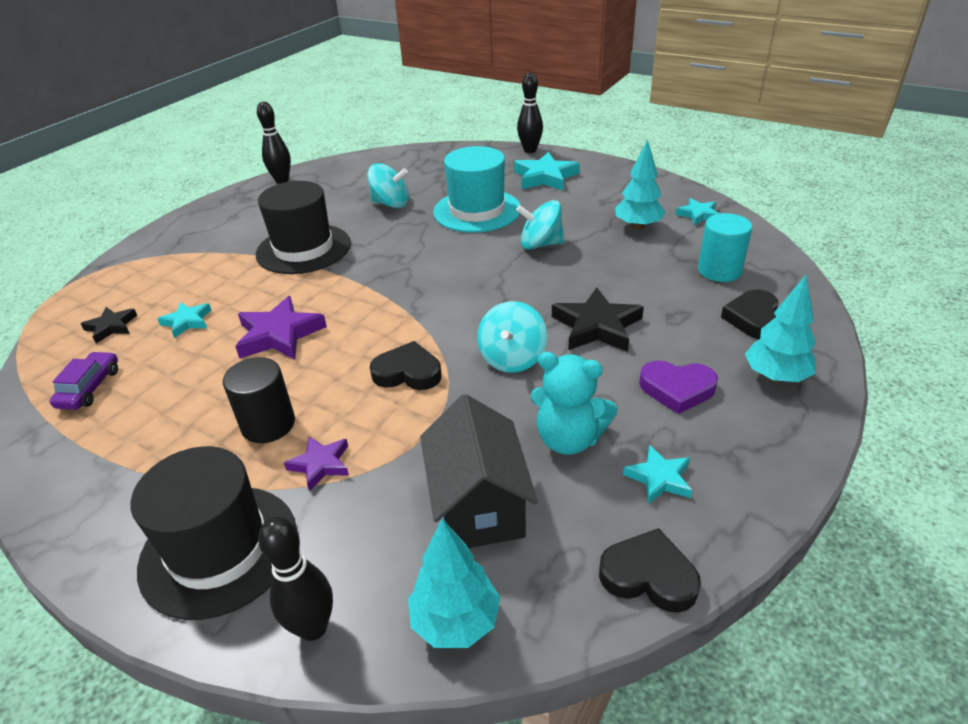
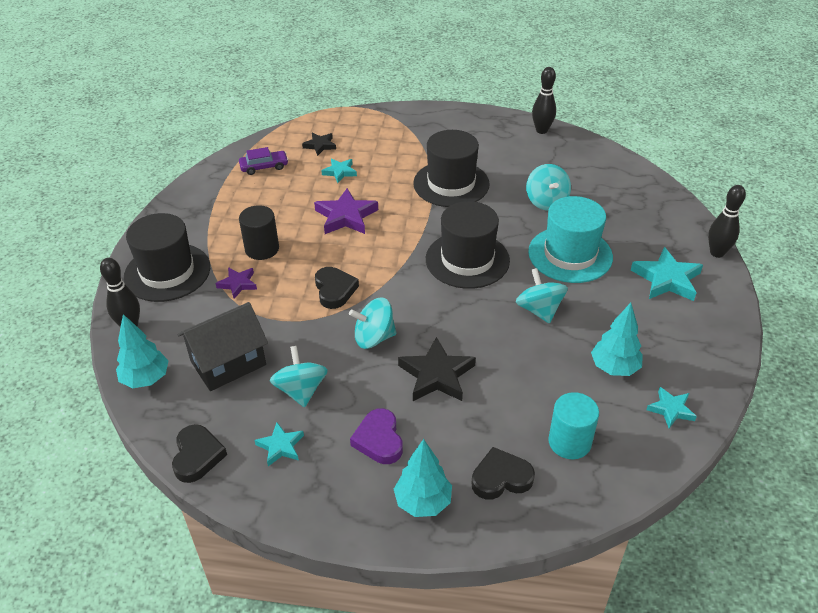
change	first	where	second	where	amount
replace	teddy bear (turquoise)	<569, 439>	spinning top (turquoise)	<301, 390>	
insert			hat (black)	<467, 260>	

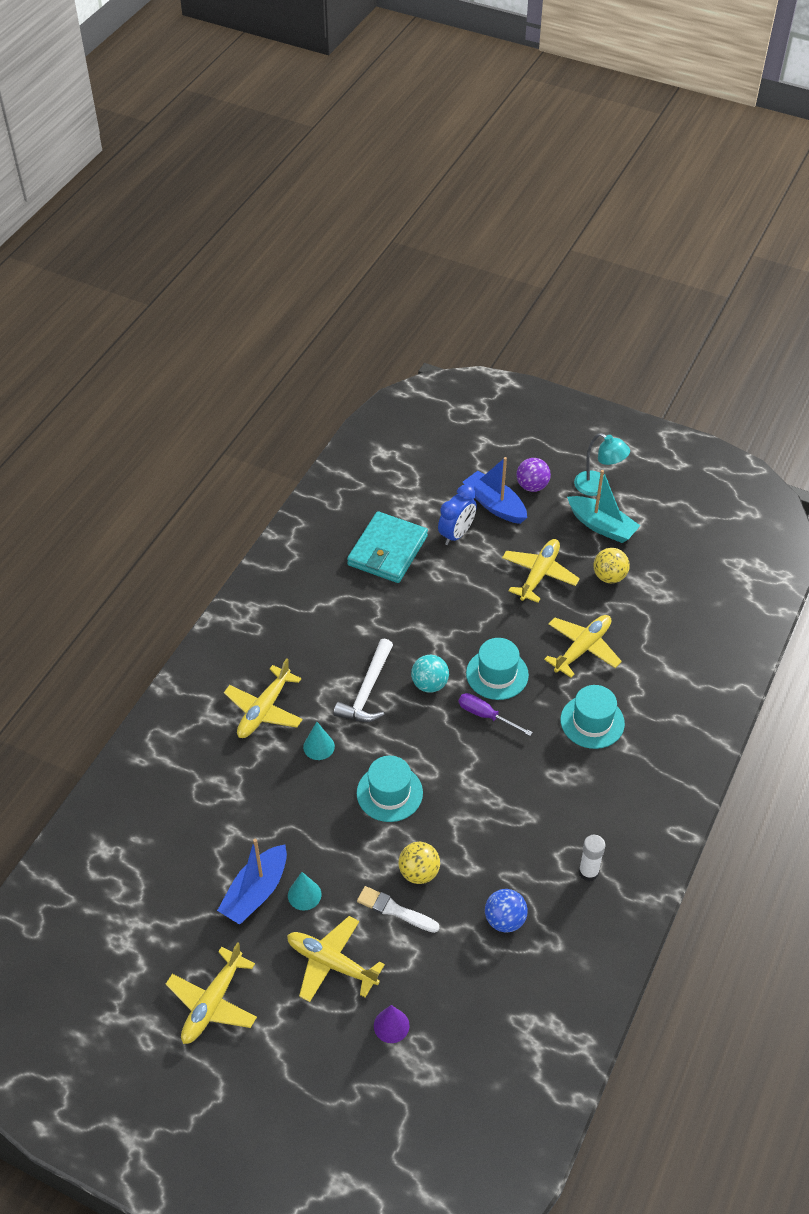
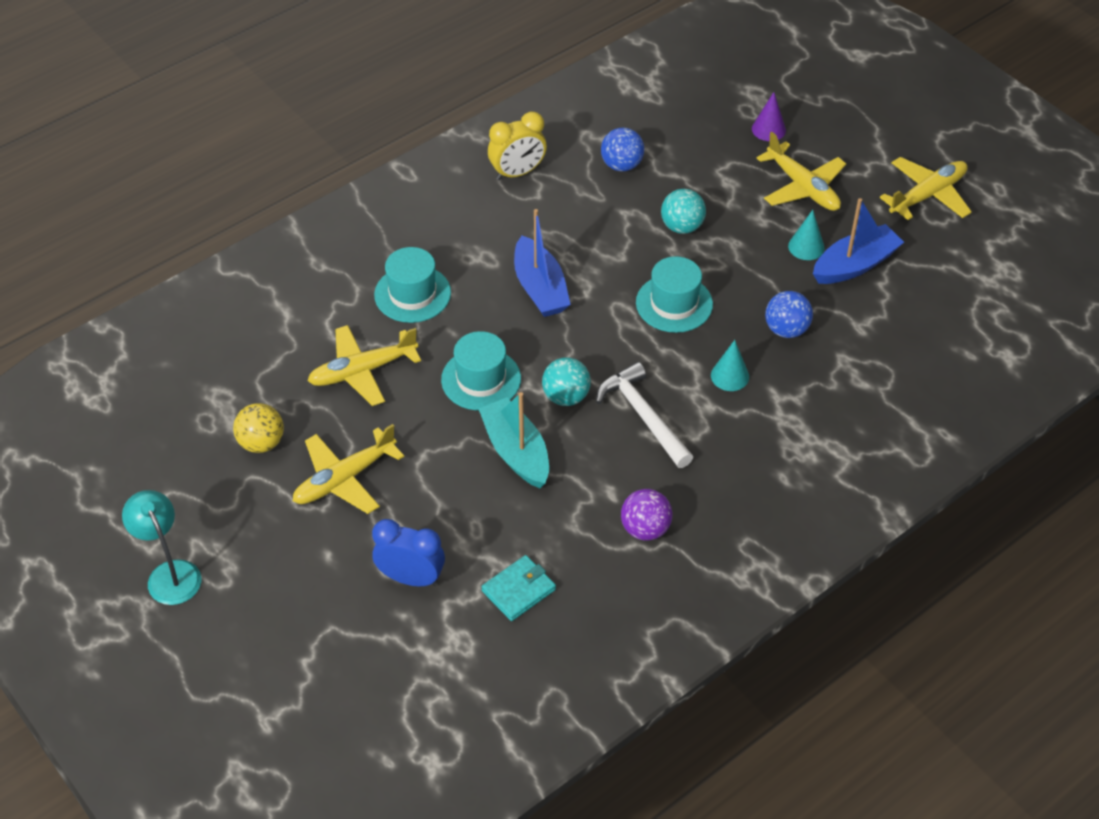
change	first	where	second	where	amount
move	boat (blue)	<494, 505>		<540, 288>	
move	ball (purple)	<532, 486>		<645, 529>	
move	boat (turquoise)	<601, 526>		<516, 452>	
rotate	clock (blue)	<456, 534>		<411, 578>	45 degrees clockwise
resize	wallet (turquoise)	<387, 550>		<518, 590>	x0.56
rotate	hammer (white)	<367, 690>		<643, 416>	75 degrees counterclockwise
delete	plane (yellow)	<264, 710>			
delete	screwdriver (purple)	<486, 715>			
replace	glue stick (white)	<588, 872>	clock (yellow)	<517, 173>	
recolor	ball (yellow)	<419, 872>	ball (turquoise)	<682, 226>	
delete	brush (white)	<394, 910>			
insert			ball (blue)	<786, 329>	

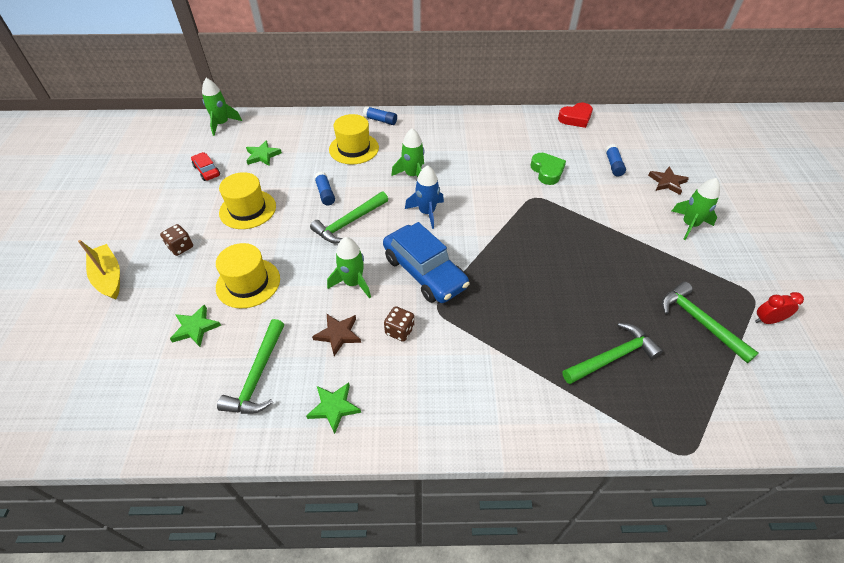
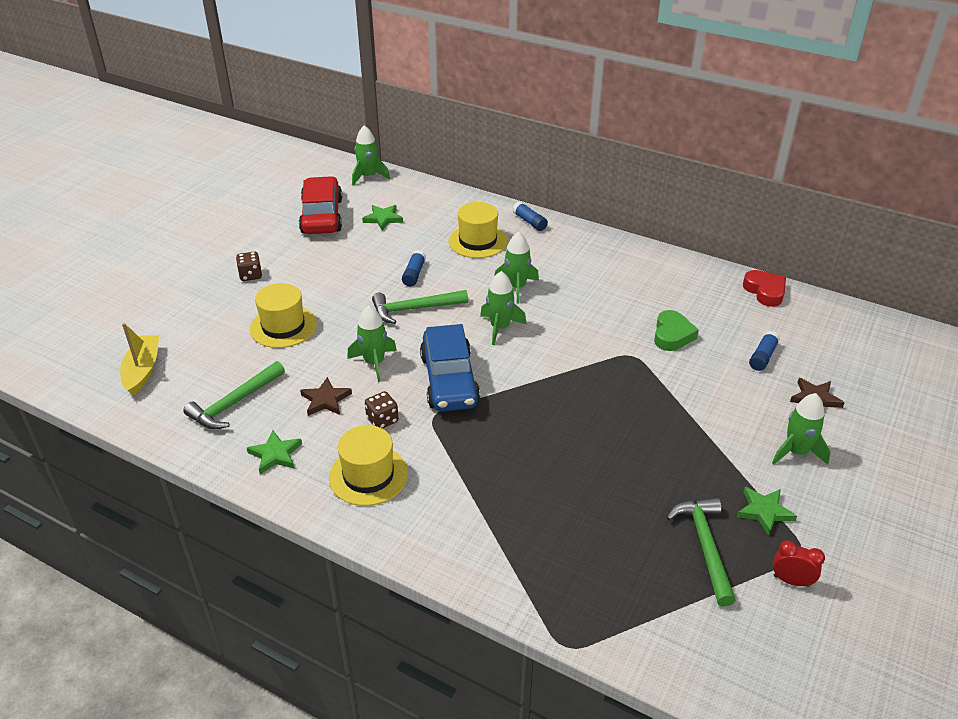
change	first	where	second	where	amount
rotate	heart (red)	<575, 118>		<765, 291>	120 degrees counterclockwise
resize	car (red)	<207, 171>		<322, 216>	x2.07
recolor	rocket (blue)	<427, 212>	rocket (green)	<500, 328>	
move	hat (yellow)	<247, 209>		<368, 475>	
move	boat (yellow)	<109, 277>		<142, 370>	
move	star (green)	<195, 328>		<764, 511>	
delete	hammer (green)	<612, 357>			

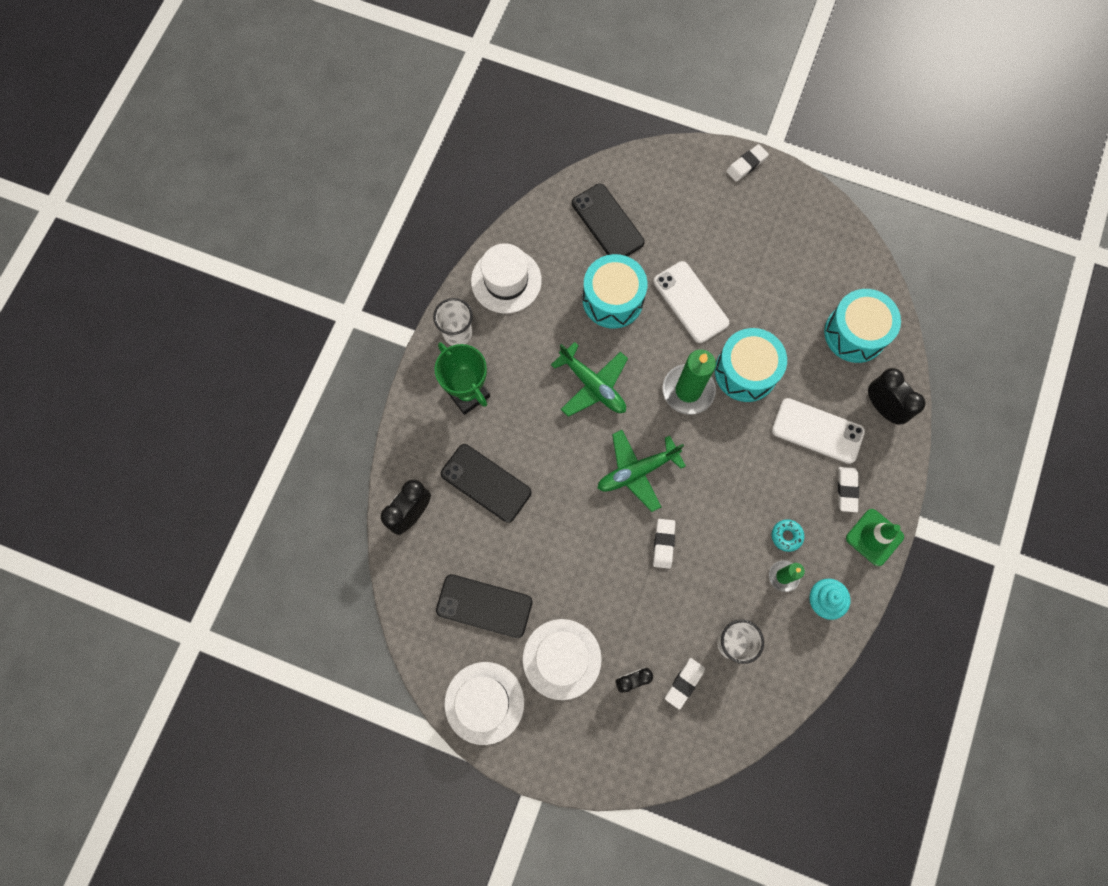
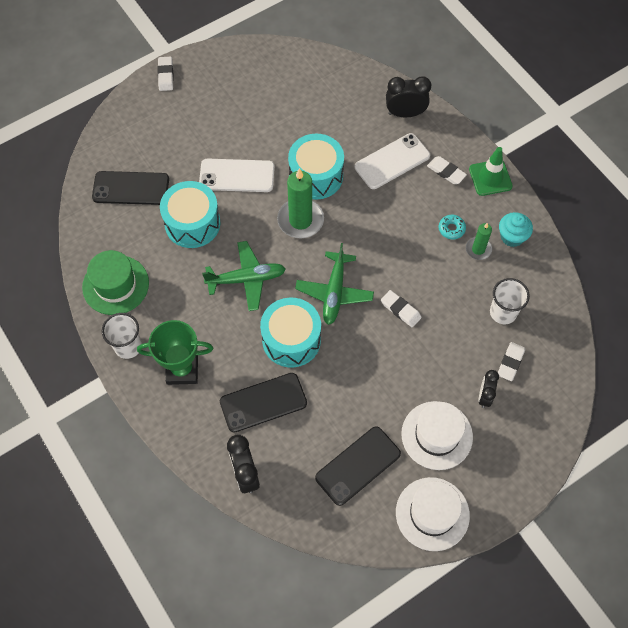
change	first	where	second	where	amount
recolor	hat (white)	<506, 281>	hat (green)	<115, 285>	
move	drum (turquoise)	<855, 333>		<291, 340>	
rotate	eraser (white)	<684, 683>		<510, 362>	45 degrees clockwise

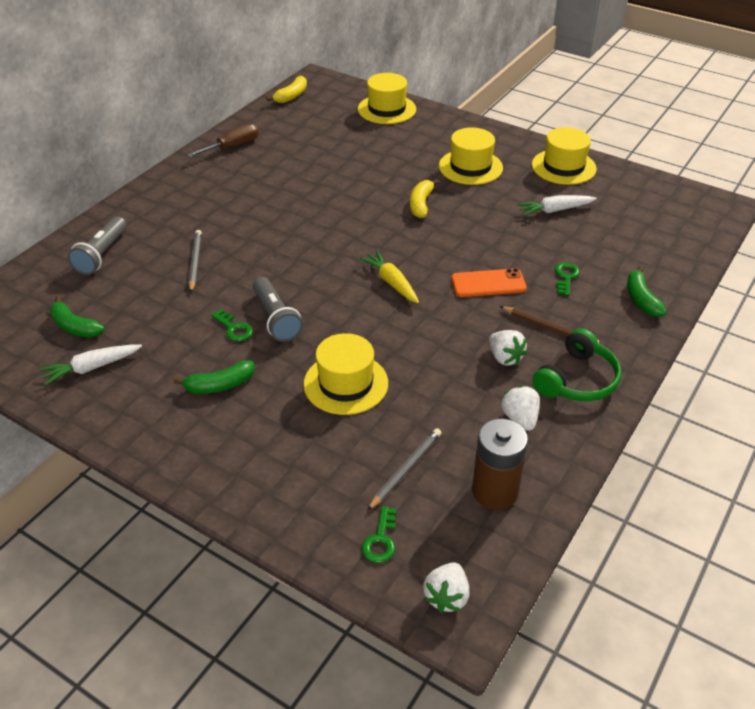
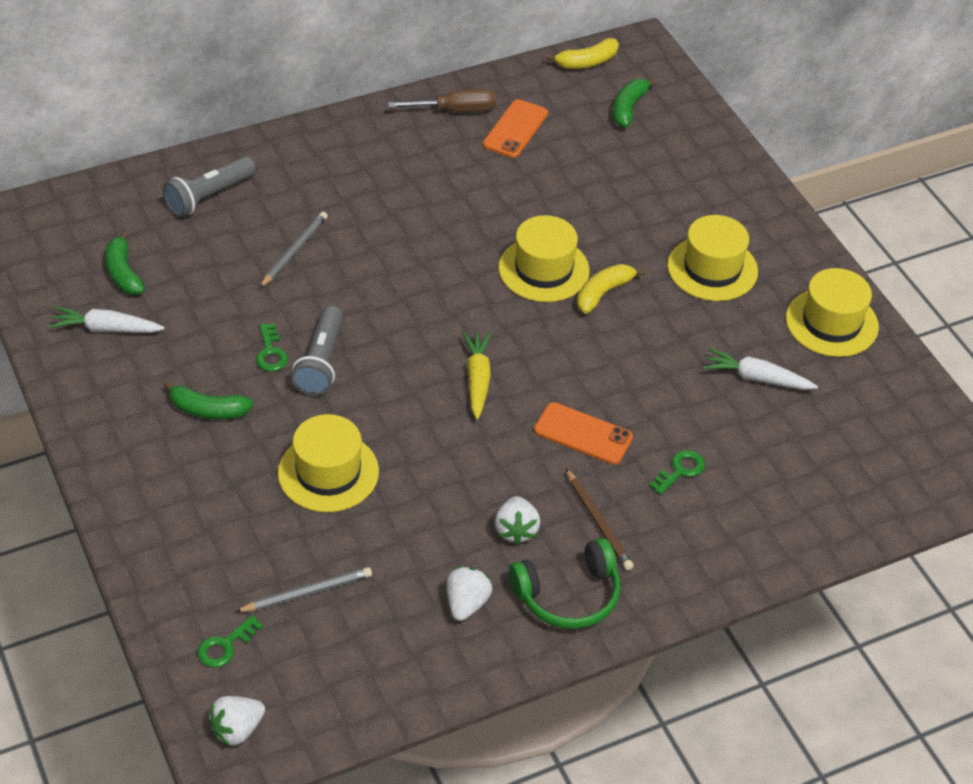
change	first	where	second	where	amount
move	hat (yellow)	<386, 109>		<544, 269>	
move	banana (green)	<641, 299>		<628, 108>	
delete	battery (brown)	<495, 491>			
insert			phone (orange)	<515, 129>	

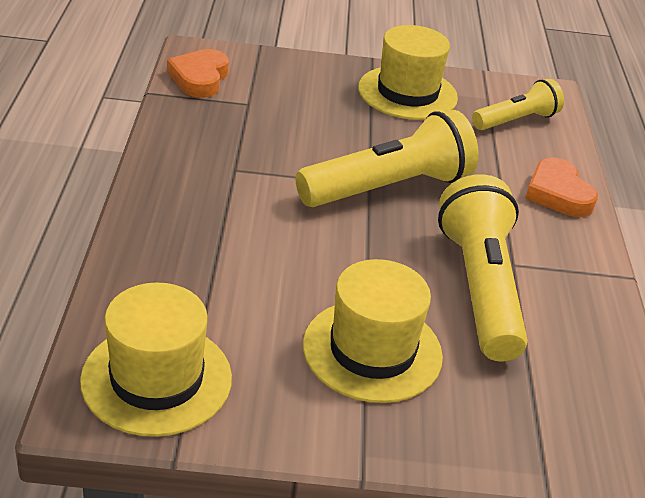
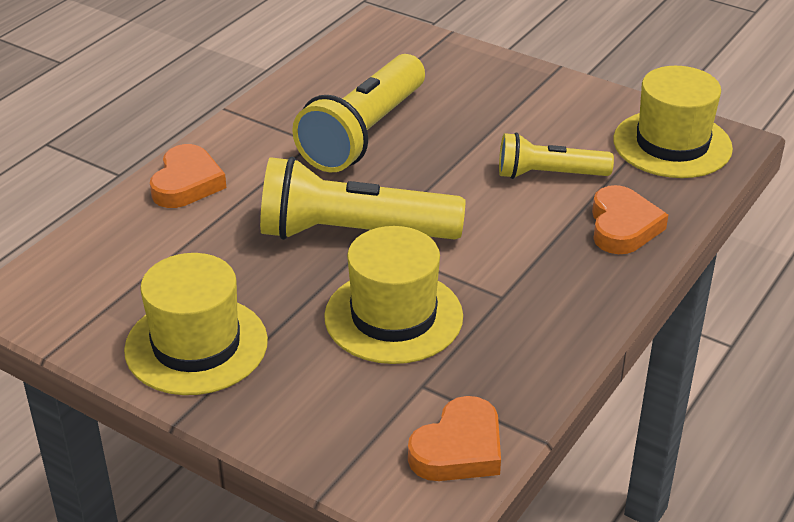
change	first	where	second	where	amount
move	flashlight (yellow)	<516, 120>		<549, 175>	
move	hat (yellow)	<372, 350>		<393, 316>	
insert			heart (orange)	<623, 226>	

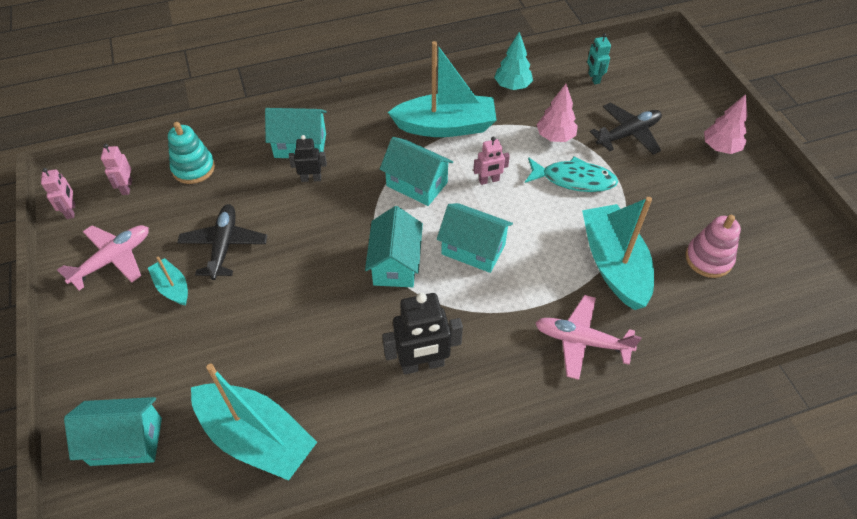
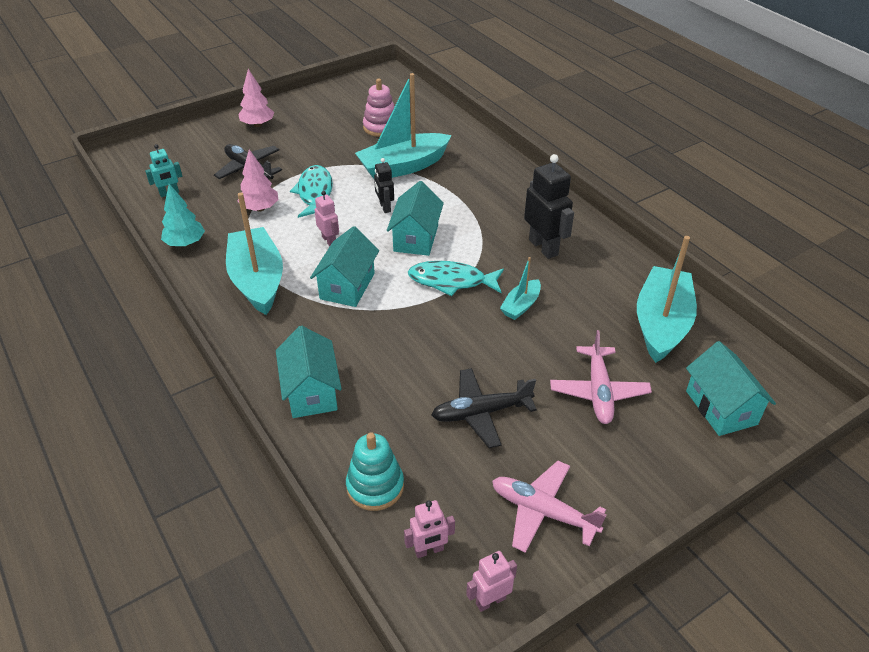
change	first	where	second	where	amount
move	robot (black)	<311, 178>		<385, 207>	
replace	house (turquoise)	<395, 264>	fish (turquoise)	<451, 281>	
move	boat (turquoise)	<172, 287>		<521, 305>	
move	plane (pink)	<581, 341>		<598, 392>	

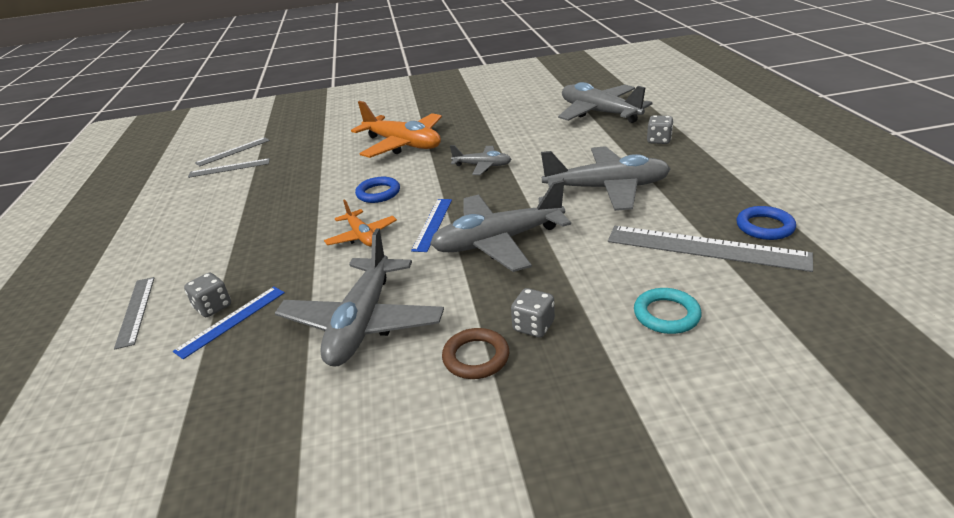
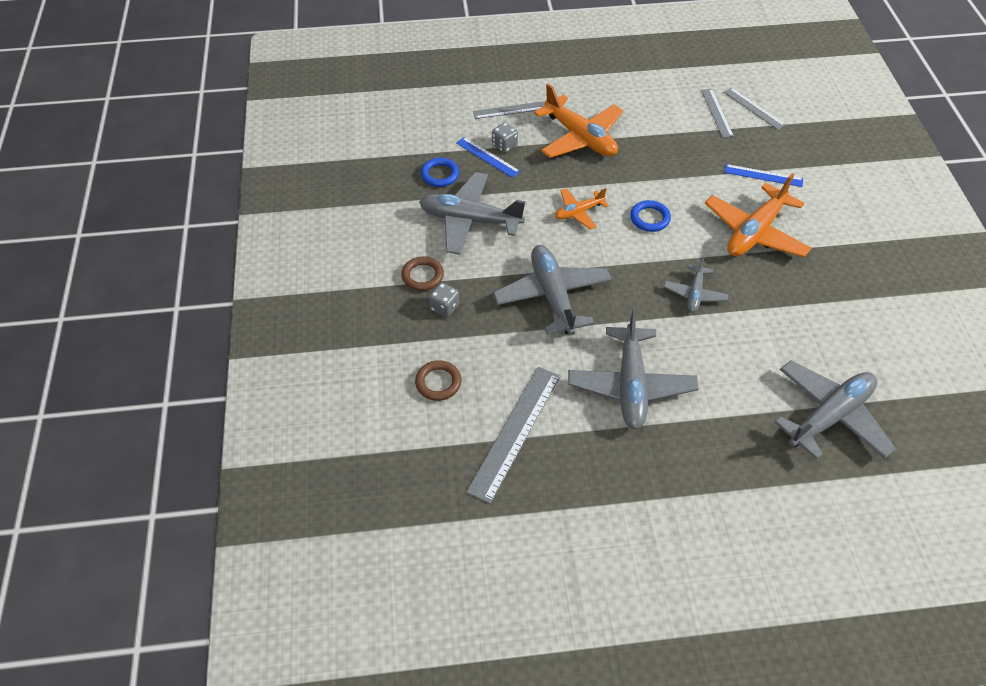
change	first	where	second	where	amount
delete	dice (grey)	<659, 140>			
move	ruler (blue)	<433, 224>		<763, 175>	
move	ring (blue)	<764, 227>		<440, 175>	
recolor	ring (turquoise)	<666, 315>	ring (brown)	<438, 382>	
insert			plane (orange)	<580, 137>	

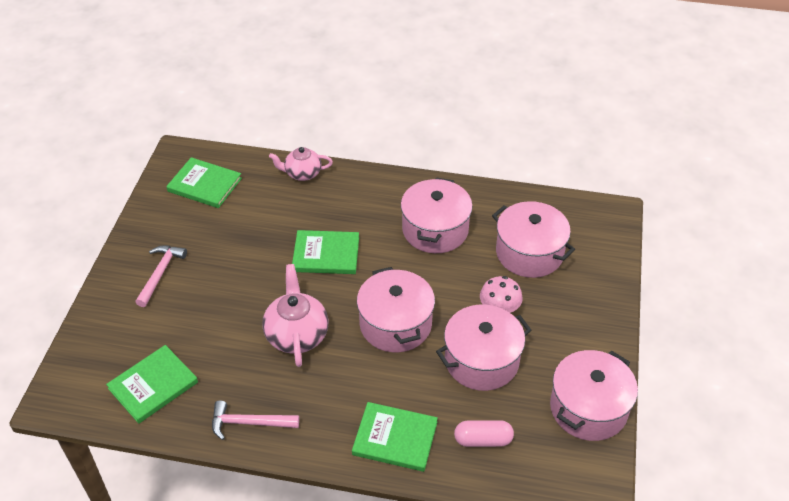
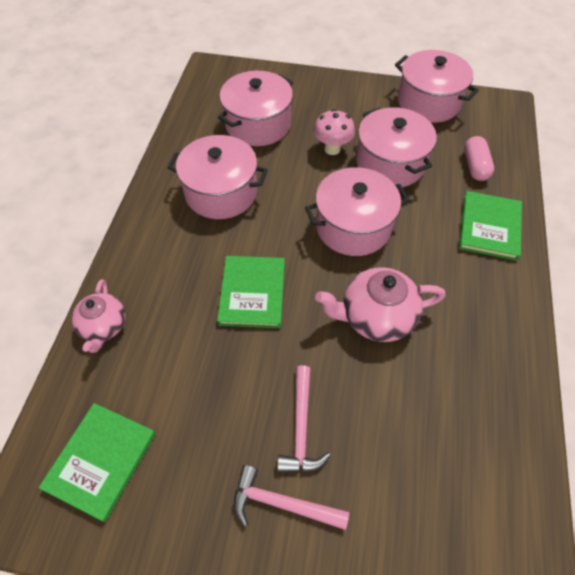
change	first	where	second	where	amount
delete	book (green)	<153, 385>			
move	hammer (pink)	<249, 423>		<300, 427>	

